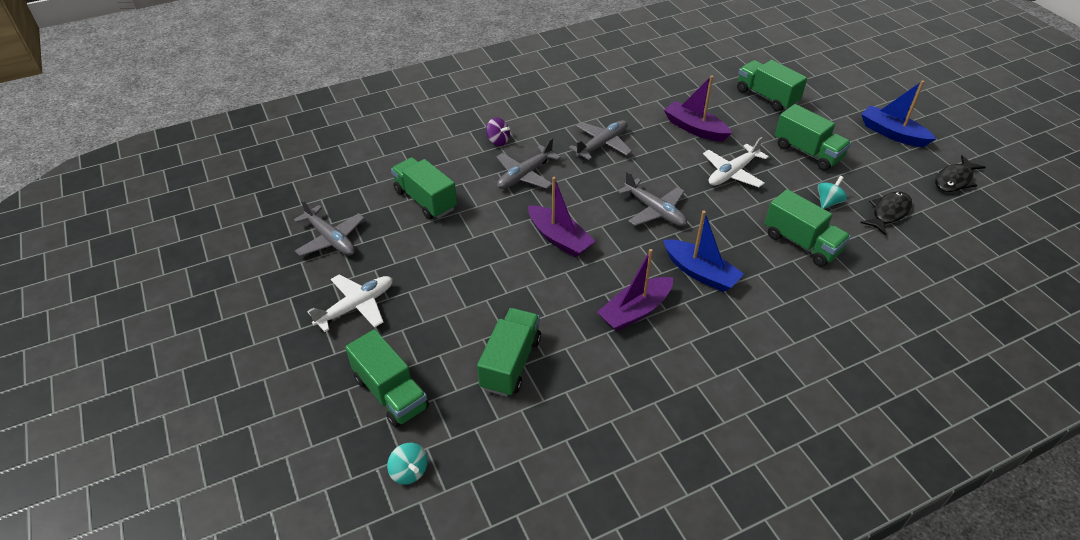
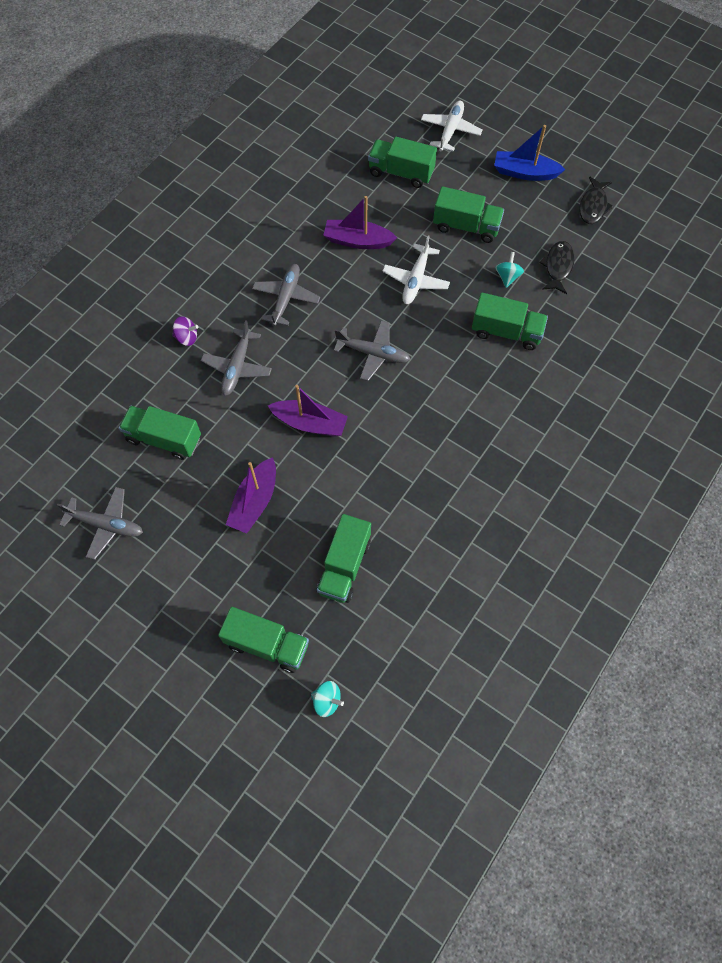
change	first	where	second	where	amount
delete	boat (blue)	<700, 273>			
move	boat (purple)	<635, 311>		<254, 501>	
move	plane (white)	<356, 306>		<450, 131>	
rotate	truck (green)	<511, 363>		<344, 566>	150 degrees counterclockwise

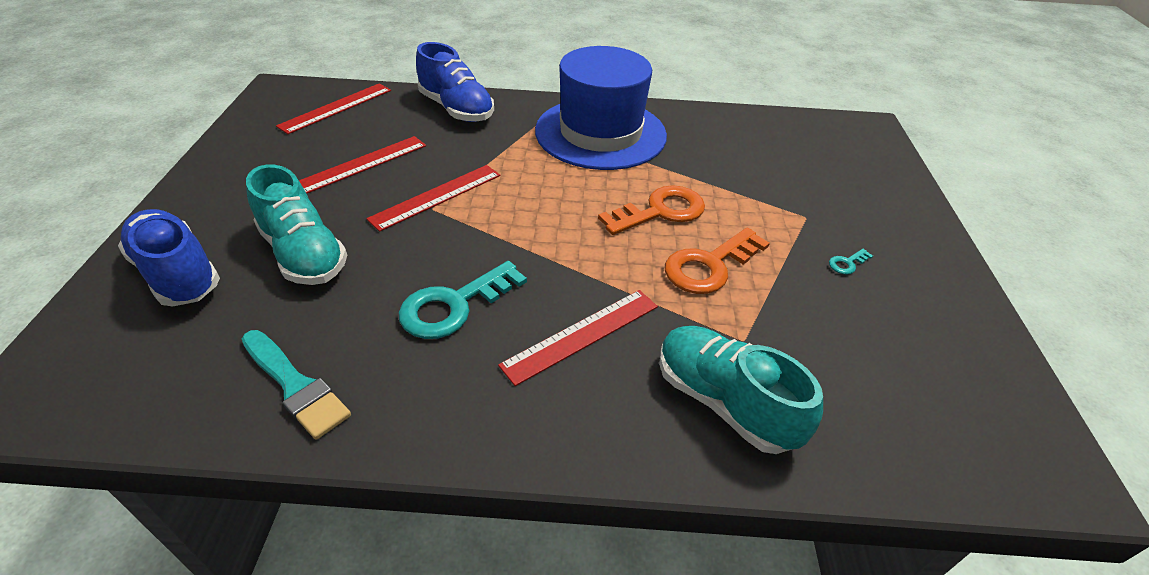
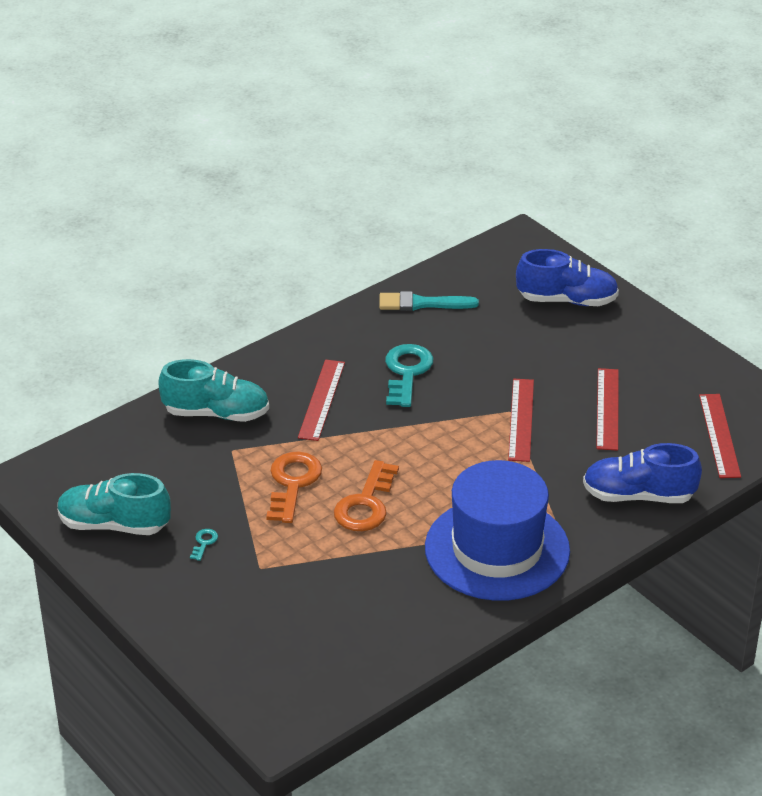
change	first	where	second	where	amount
move	shoe (turquoise)	<304, 254>		<114, 525>	

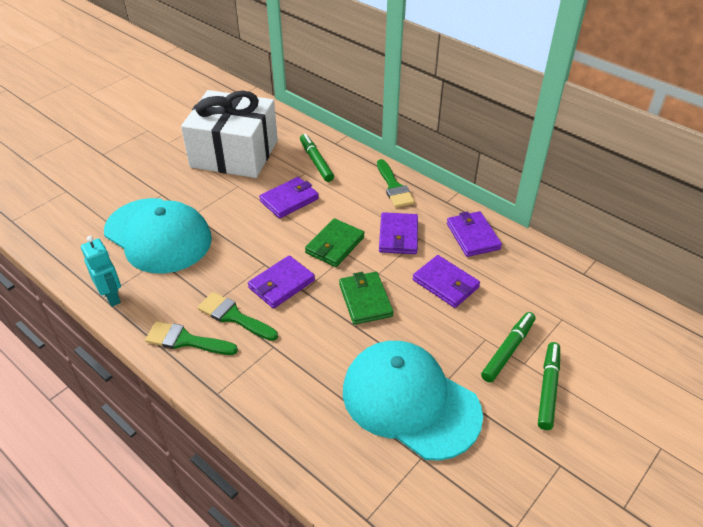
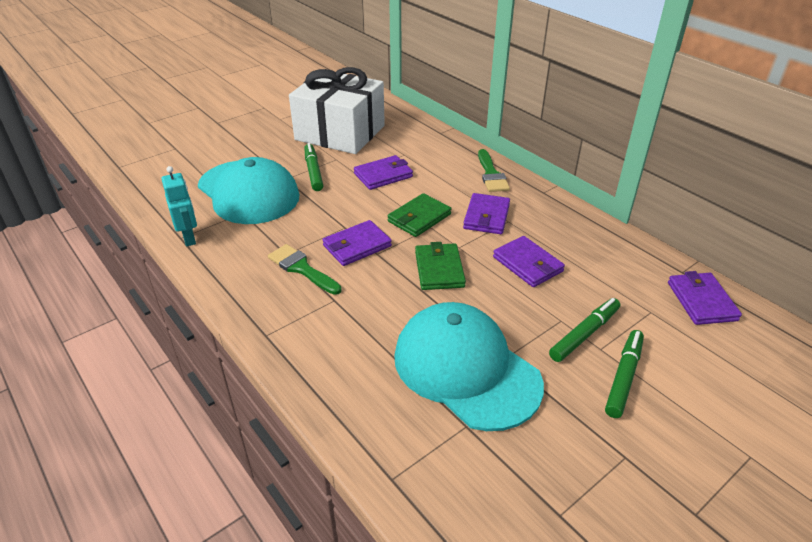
change	first	where	second	where	amount
move	marker (green)	<316, 161>		<313, 171>	
move	wallet (purple)	<473, 236>		<701, 301>	
delete	brush (green)	<185, 340>			

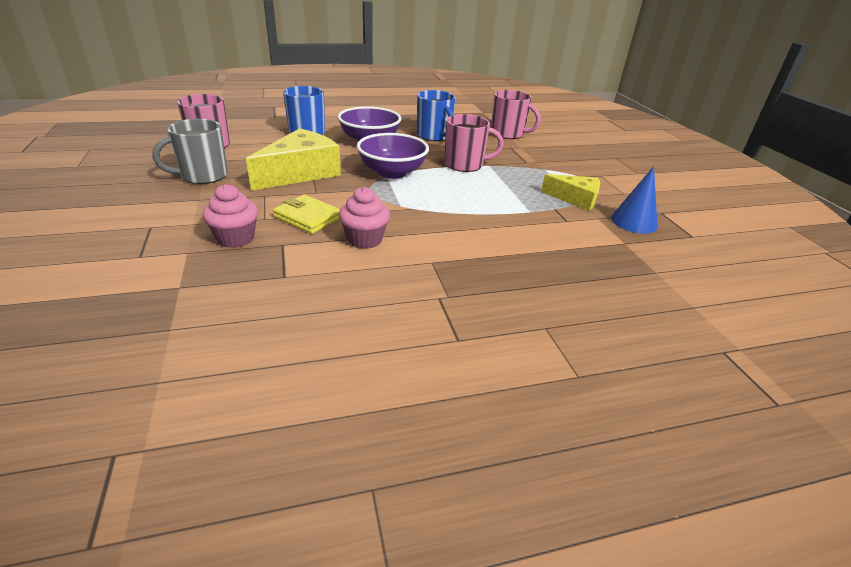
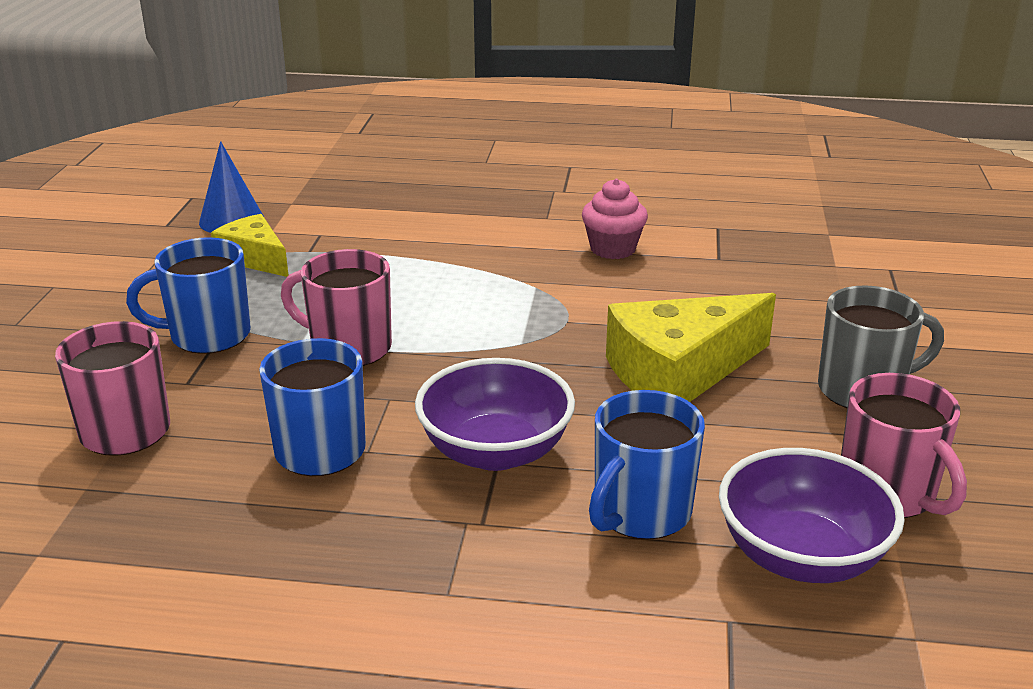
change	first	where	second	where	amount
move	bowl (purple)	<392, 172>		<801, 556>	
delete	cupcake (pink)	<235, 238>			
delete	wallet (yellow)	<308, 217>			
insert			mug (blue)	<208, 335>	

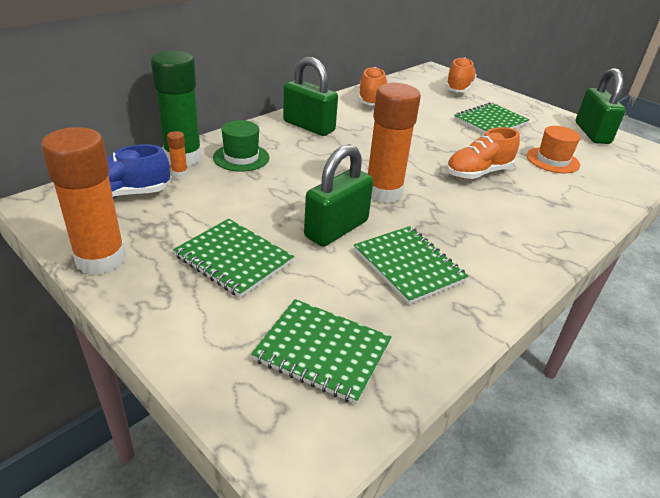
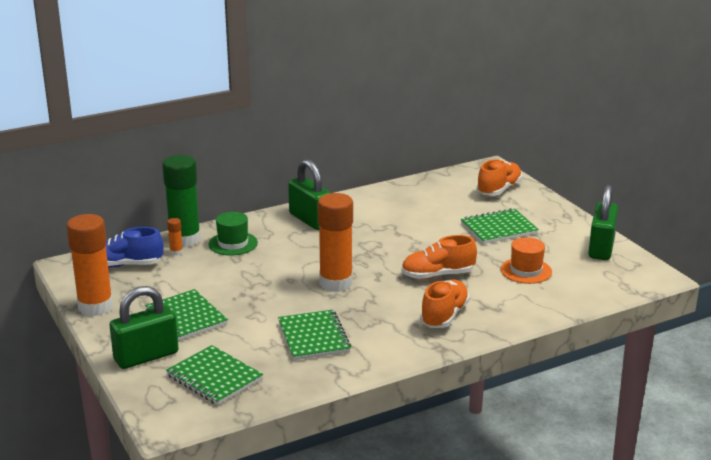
change	first	where	second	where	amount
move	shoe (orange)	<371, 99>		<444, 316>	
move	padlock (green)	<336, 229>		<146, 356>	

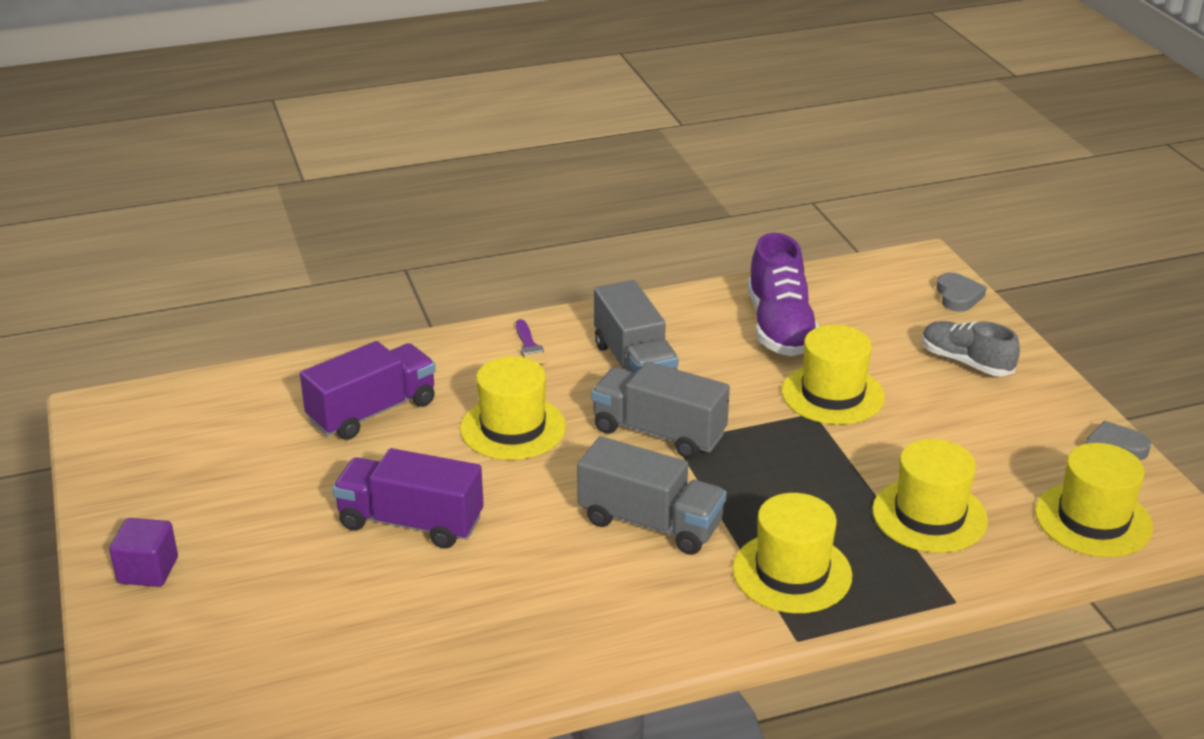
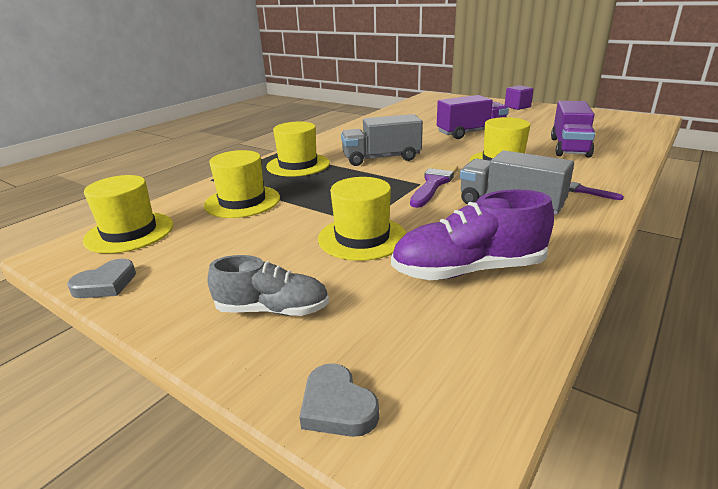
change	first	where	second	where	amount
rotate	shoe (purple)	<780, 327>		<468, 270>	60 degrees counterclockwise
replace	truck (grey)	<658, 432>	brush (purple)	<434, 183>	

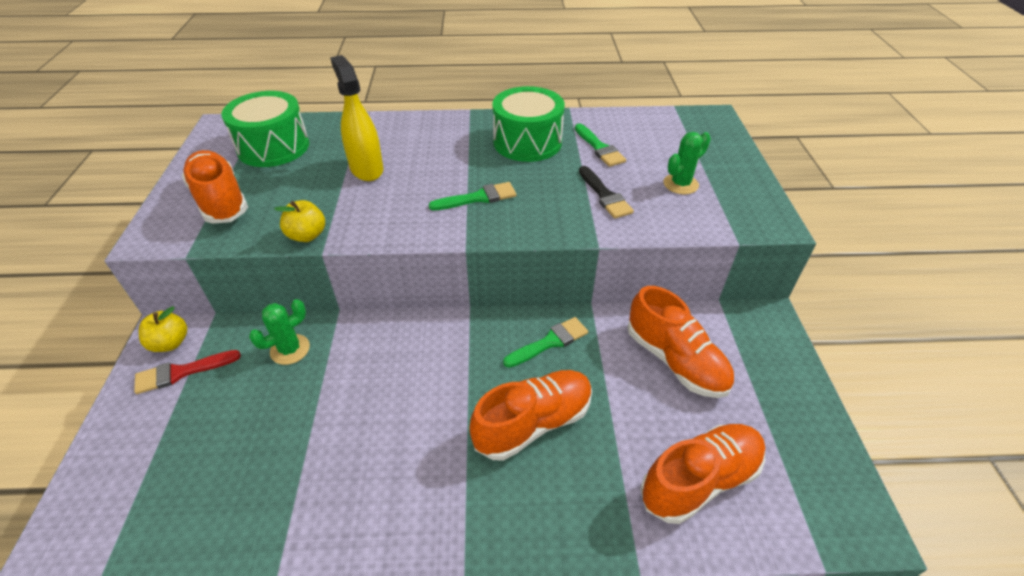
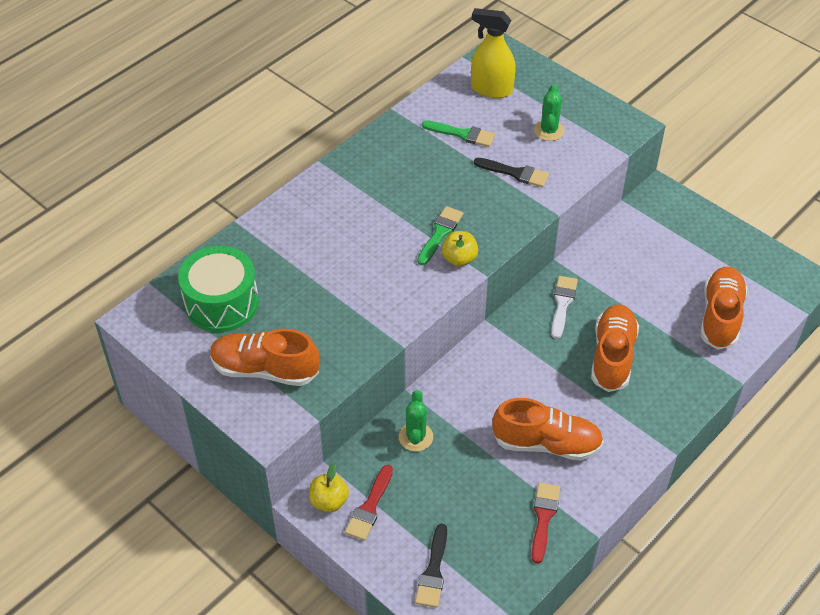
change	first	where	second	where	amount
move	spray bottle (yellow)	<366, 169>		<491, 89>	
delete	drum (green)	<527, 142>			
move	apple (yellow)	<307, 235>		<459, 259>	
move	shoe (orange)	<675, 360>		<546, 443>	
recolor	brush (green)	<550, 342>	brush (white)	<562, 303>	
insert			brush (red)	<543, 518>	
insert			brush (black)	<433, 571>	

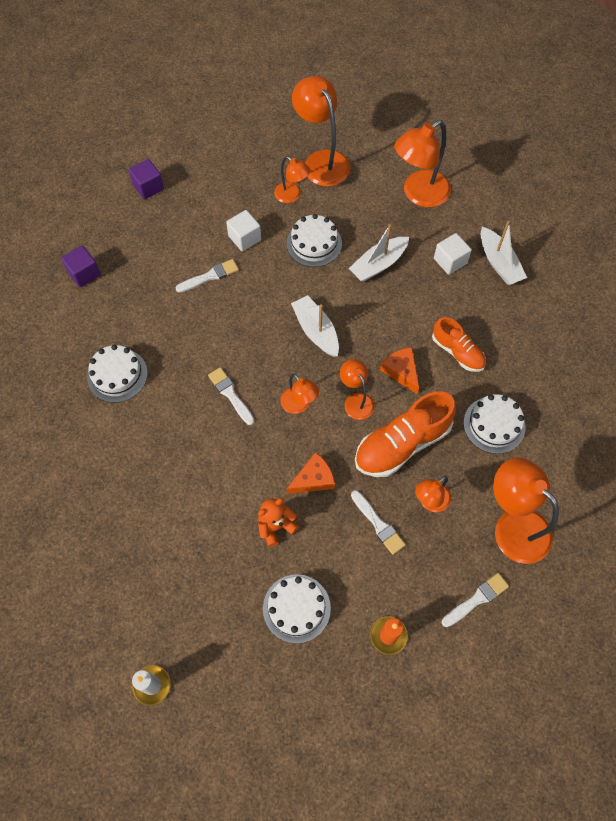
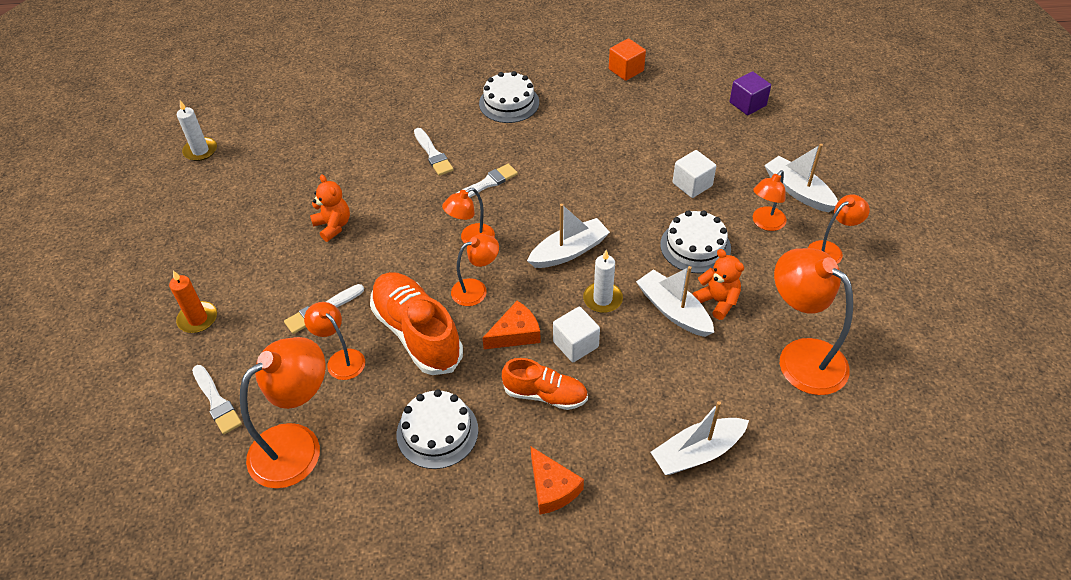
change	first	where	second	where	amount
resize	lamp (orange)	<321, 161>		<830, 250>	x0.56
move	cube (white)	<450, 261>		<575, 344>	
recolor	cube (purple)	<84, 273>	cube (orange)	<626, 70>	
move	brush (white)	<210, 276>		<433, 154>	
rotate	shoe (orange)	<457, 352>		<545, 395>	120 degrees counterclockwise
move	cheese (orange)	<313, 479>		<552, 488>	
delete	cake (white)	<296, 608>			
insert			boat (white)	<798, 191>	
insert			teddy bear (orange)	<717, 301>	
insert			candle (white)	<602, 299>	

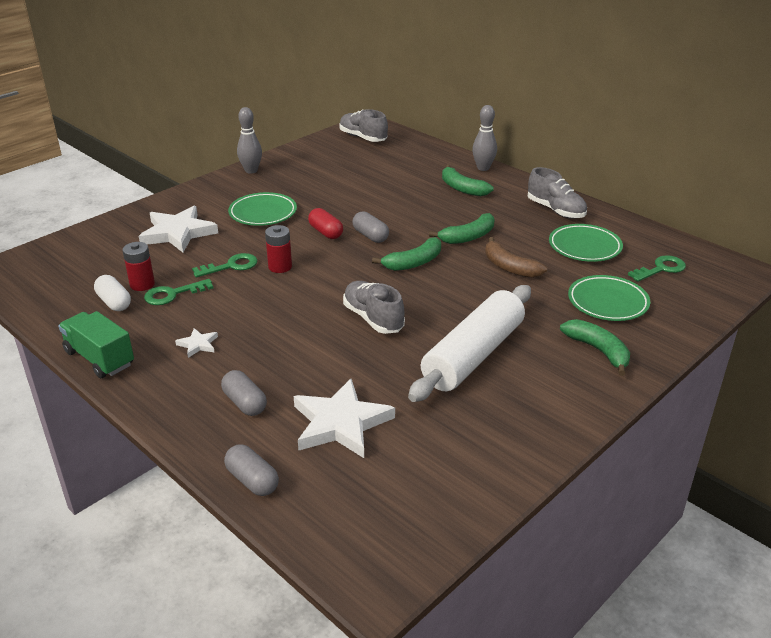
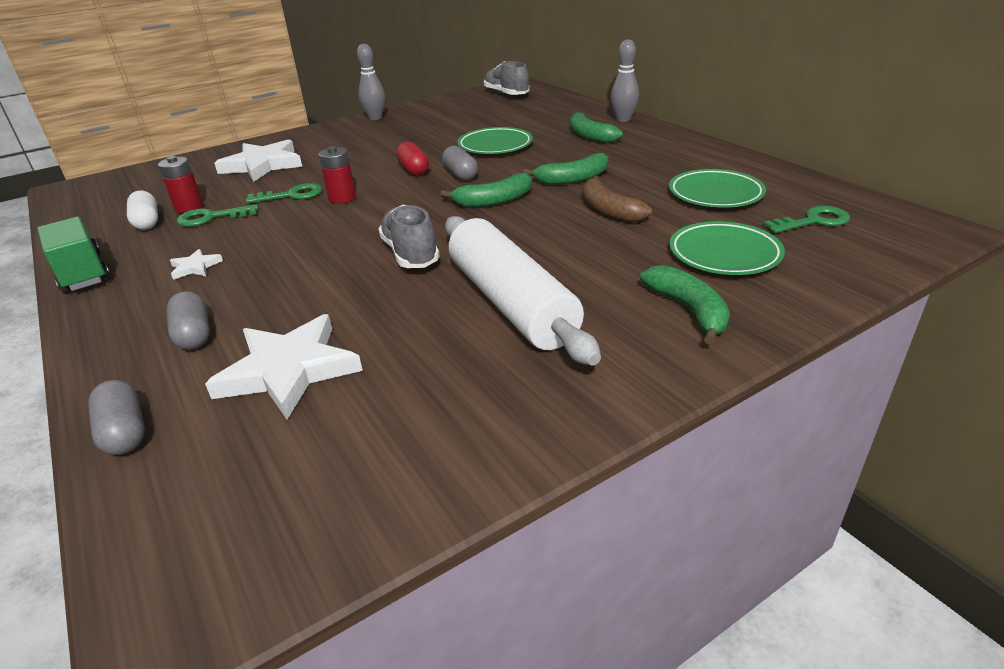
change	first	where	second	where	amount
delete	shoe (grey)	<556, 210>			
move	plate (green)	<263, 213>		<495, 146>	
rotate	rolling pin (white)	<473, 355>		<511, 303>	75 degrees counterclockwise

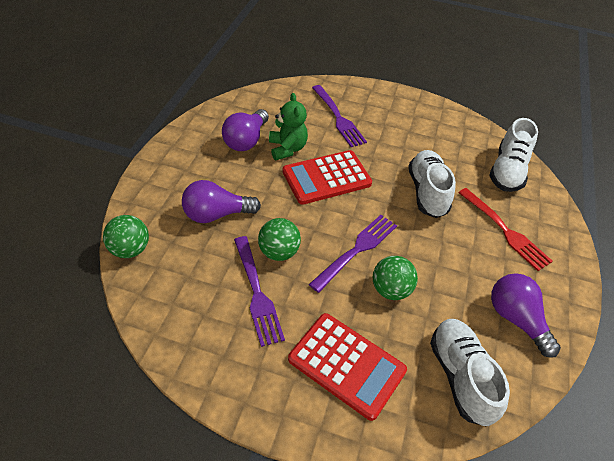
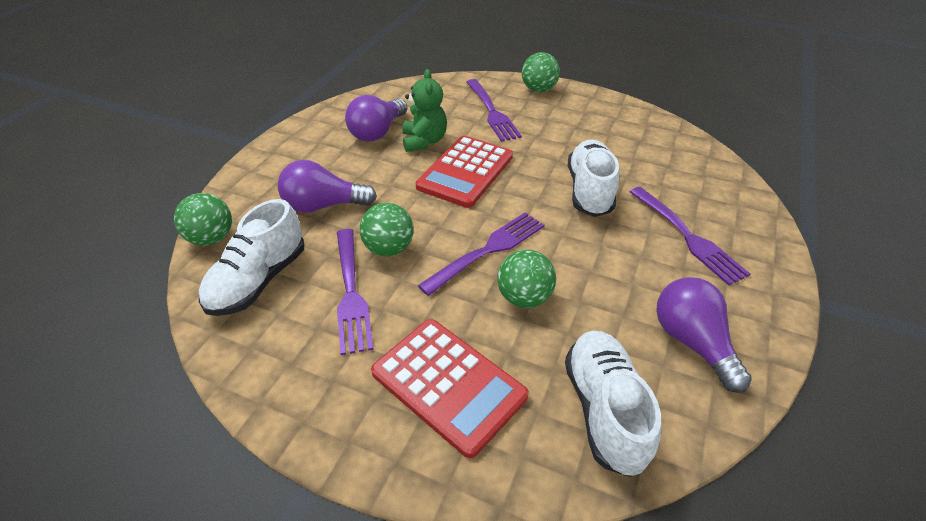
change	first	where	second	where	amount
move	shoe (white)	<507, 171>		<258, 280>	
rotate	calculator (red)	<326, 178>		<465, 172>	45 degrees counterclockwise
recolor	fork (red)	<504, 230>	fork (purple)	<686, 236>	
insert			ball (green)	<538, 89>	

